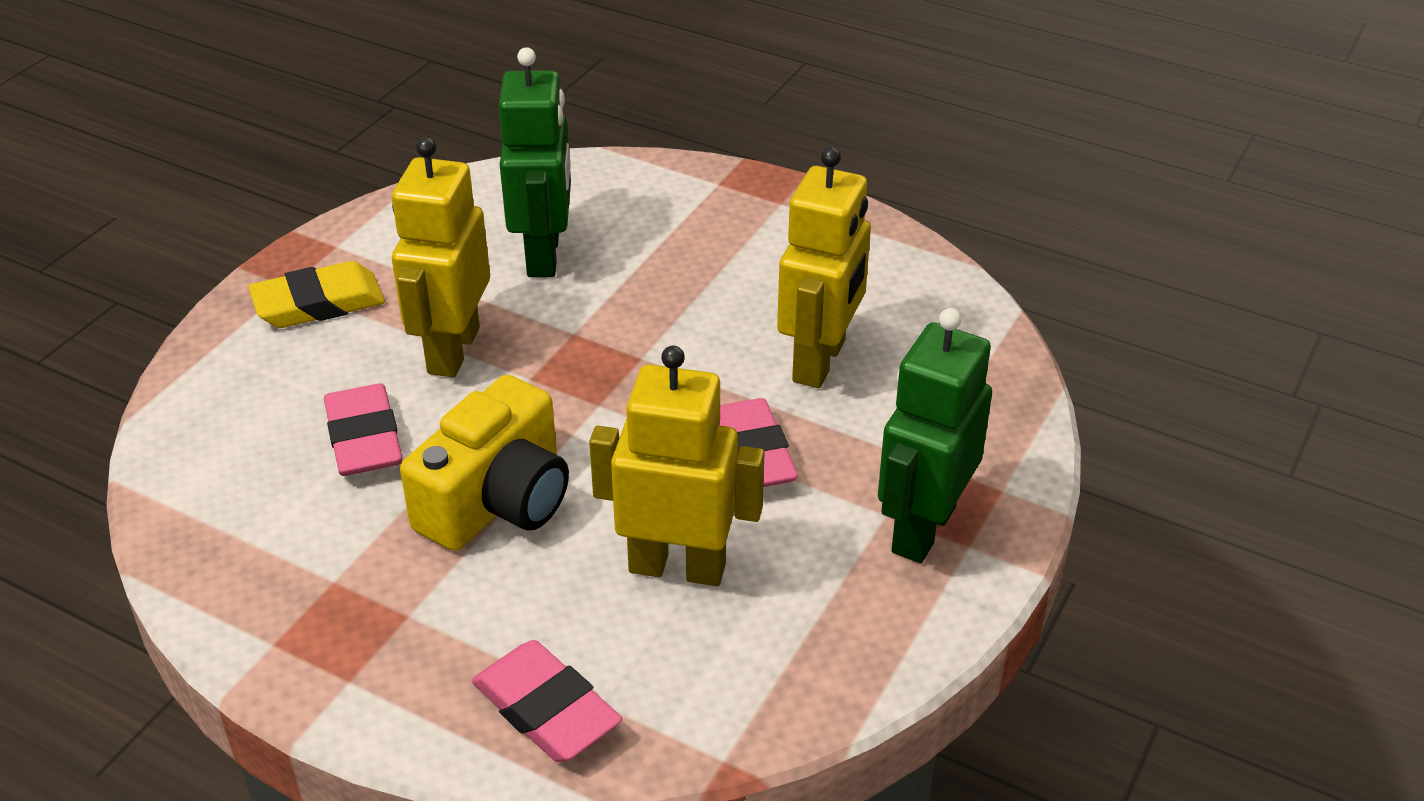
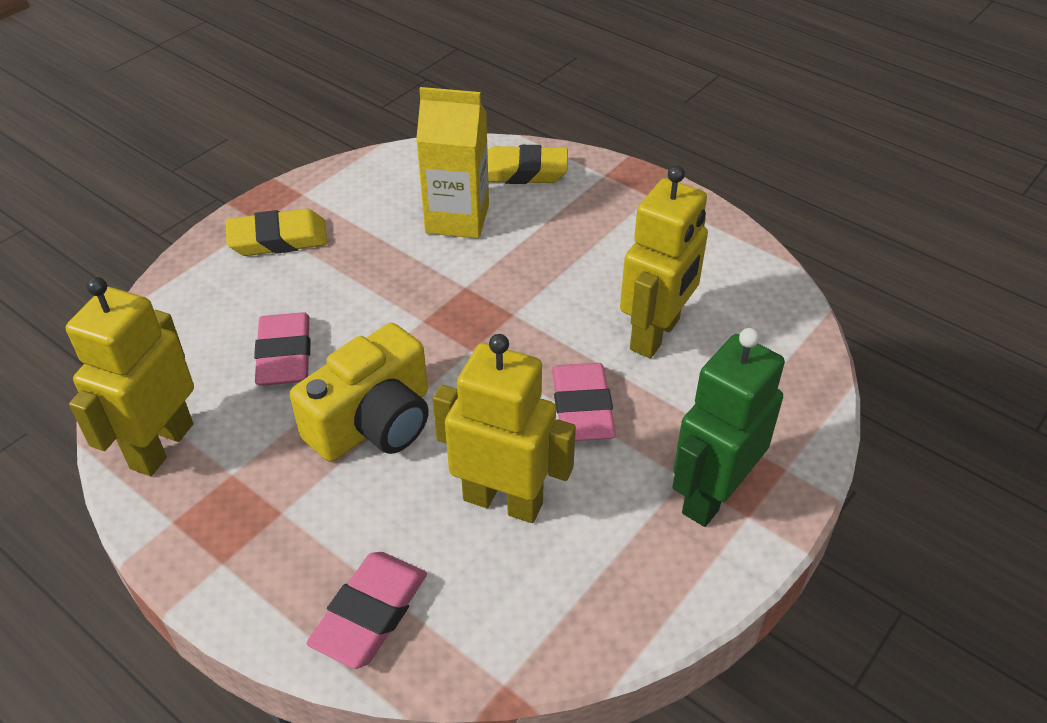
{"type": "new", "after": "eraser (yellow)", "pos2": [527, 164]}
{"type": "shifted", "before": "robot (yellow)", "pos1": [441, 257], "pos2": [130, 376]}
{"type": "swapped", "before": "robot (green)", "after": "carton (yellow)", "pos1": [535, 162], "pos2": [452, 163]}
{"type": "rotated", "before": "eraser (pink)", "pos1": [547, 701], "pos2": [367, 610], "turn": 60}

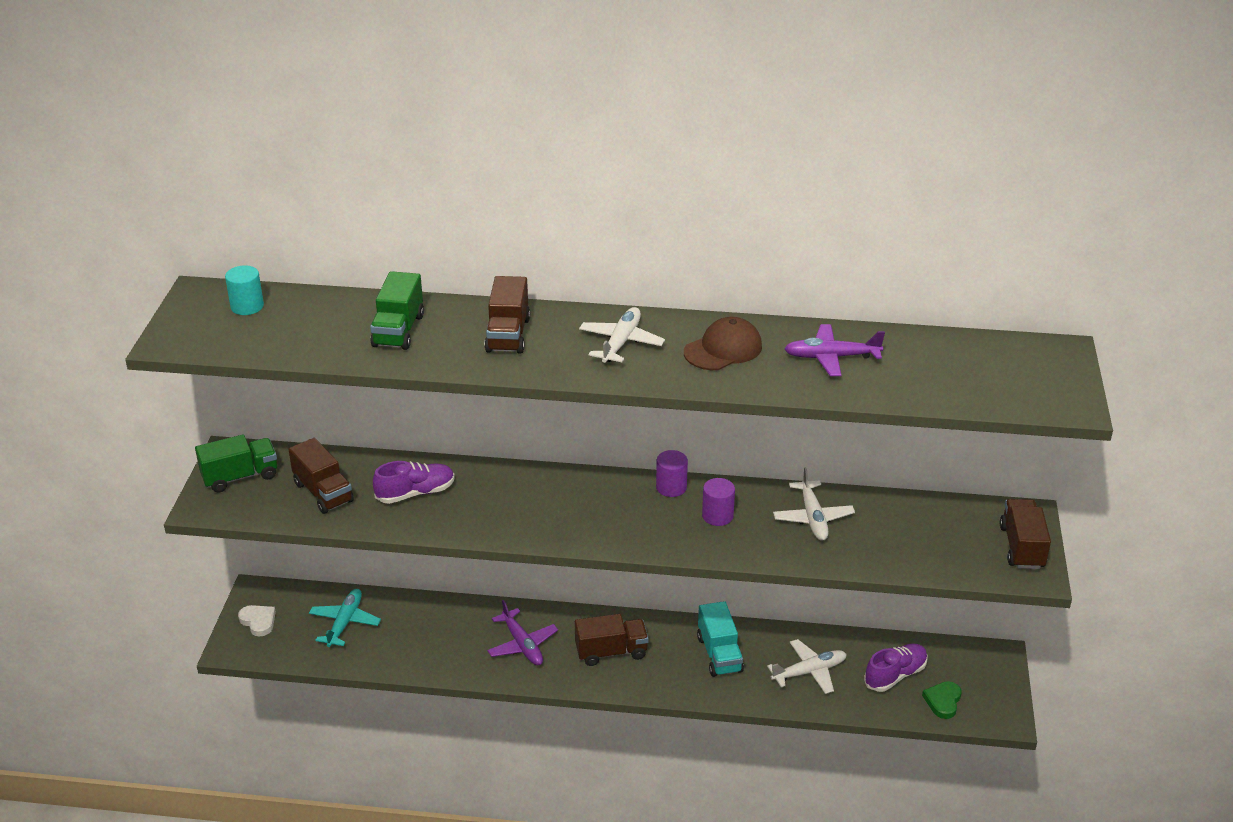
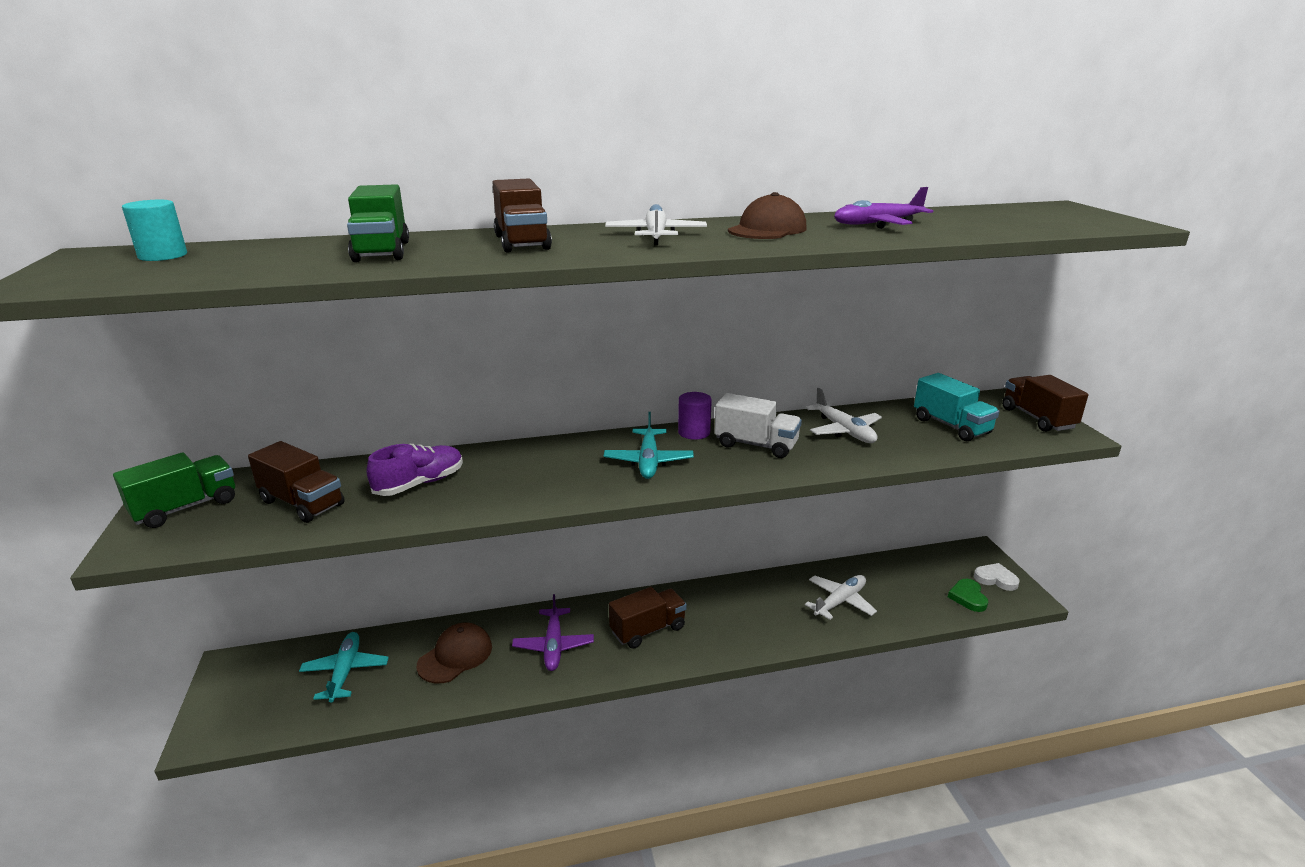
{"type": "gone", "before": "shoe (purple)", "pos1": [896, 667]}
{"type": "new", "after": "cap (brown)", "pos2": [454, 653]}
{"type": "new", "after": "plane (turquoise)", "pos2": [649, 445]}
{"type": "shifted", "before": "heart (white)", "pos1": [257, 621], "pos2": [997, 577]}
{"type": "shifted", "before": "truck (turquoise)", "pos1": [720, 639], "pos2": [956, 407]}
{"type": "swapped", "before": "cylinder (purple)", "after": "truck (white)", "pos1": [718, 502], "pos2": [758, 425]}
{"type": "rotated", "before": "plane (purple)", "pos1": [522, 632], "pos2": [553, 632], "turn": 45}

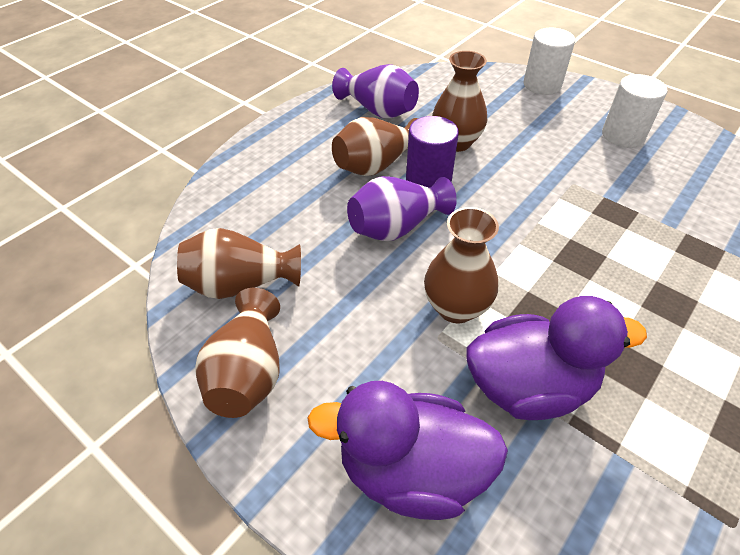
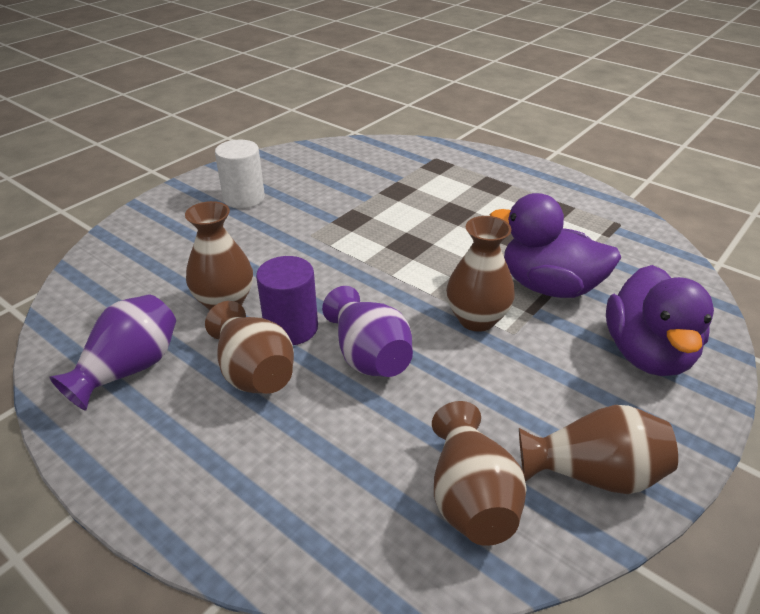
{"type": "gone", "before": "cylinder (white)", "pos1": [549, 61]}
{"type": "rotated", "before": "duck (purple)", "pos1": [556, 358], "pos2": [555, 245], "turn": -60}

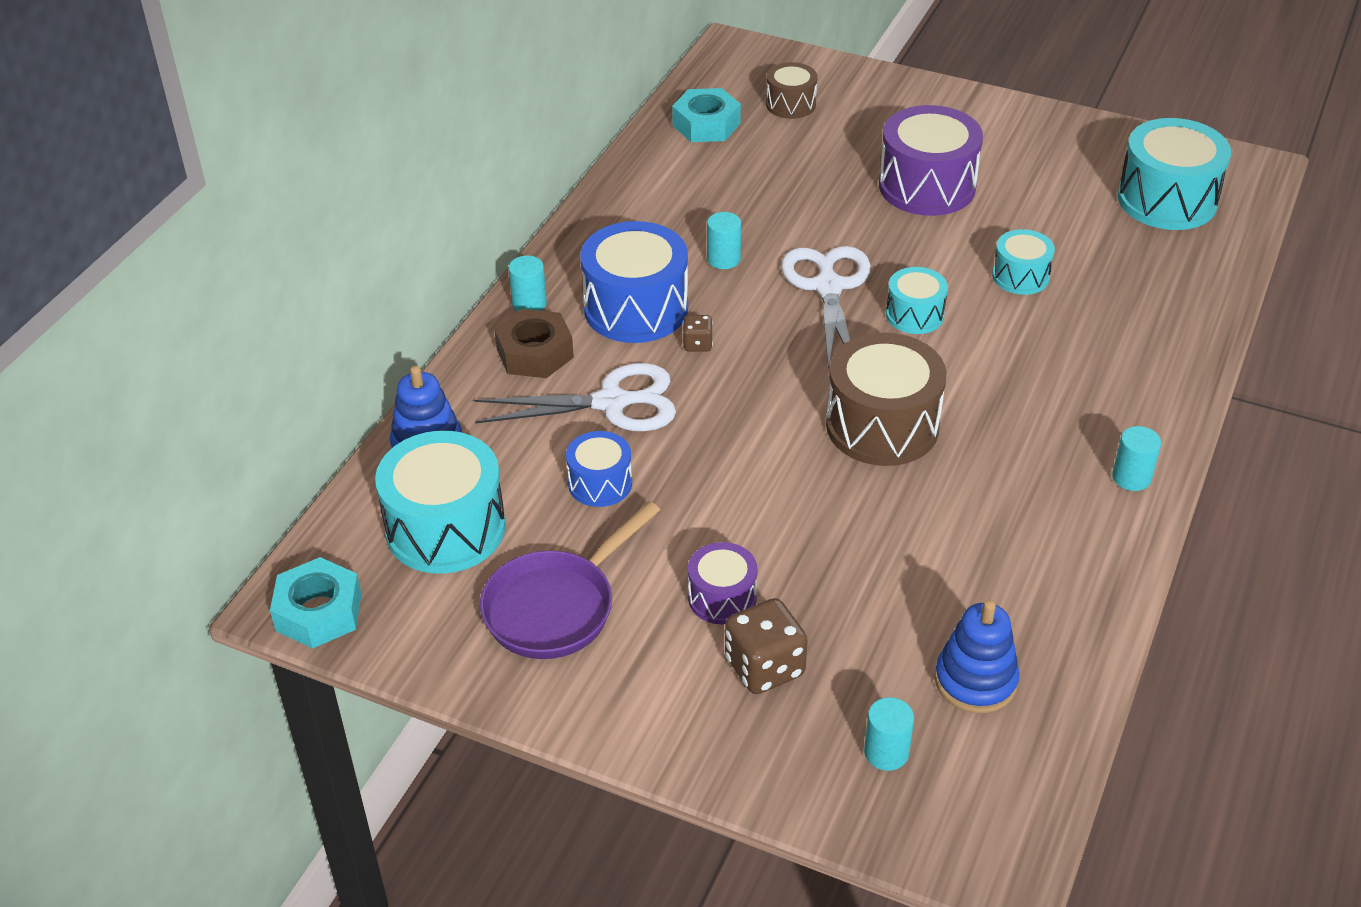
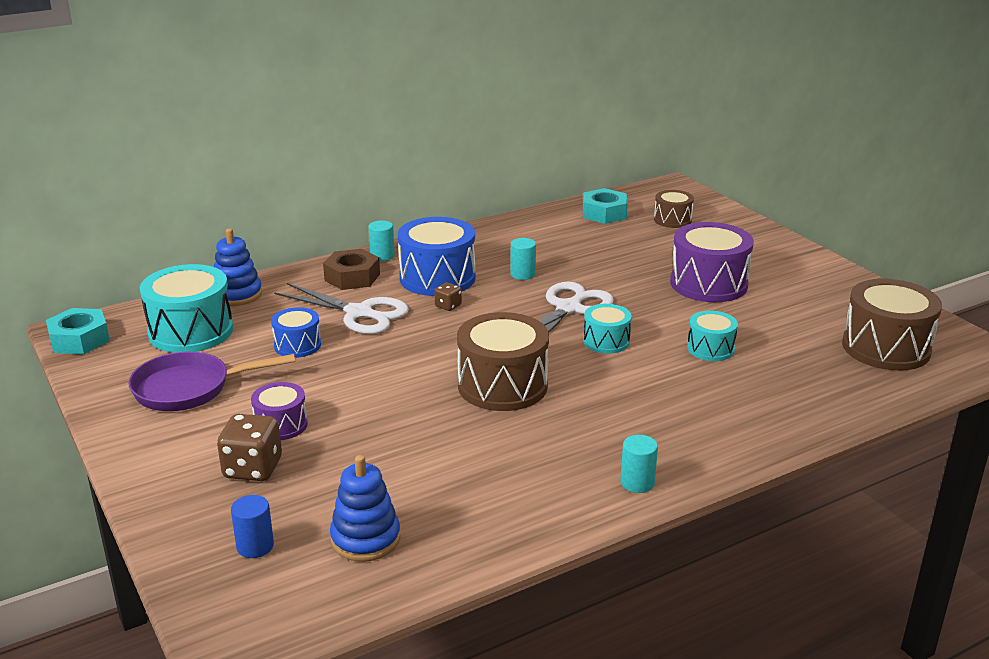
{"type": "repainted", "before": "cylinder (turquoise)", "after": "cylinder (blue)", "pos1": [889, 734], "pos2": [252, 526]}
{"type": "repainted", "before": "drum (turquoise)", "after": "drum (brown)", "pos1": [1174, 174], "pos2": [892, 325]}

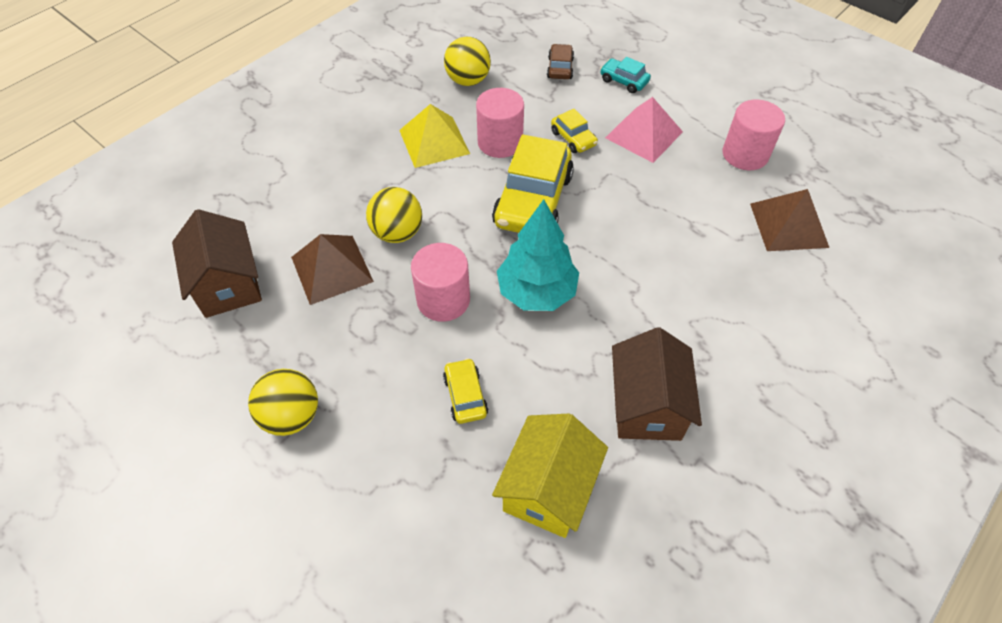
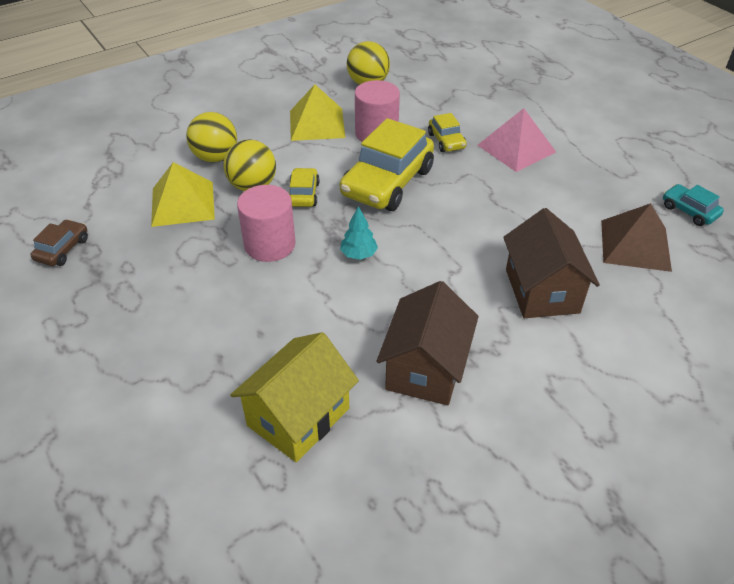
{"type": "gone", "before": "cylinder (pink)", "pos1": [754, 134]}
{"type": "shifted", "before": "house (brown)", "pos1": [217, 263], "pos2": [551, 263]}
{"type": "shifted", "before": "ball (yellow)", "pos1": [283, 402], "pos2": [211, 137]}
{"type": "shifted", "before": "car (yellow)", "pos1": [465, 391], "pos2": [304, 187]}
{"type": "shifted", "before": "car (brown)", "pos1": [560, 61], "pos2": [59, 242]}
{"type": "shifted", "before": "car (turquoise)", "pos1": [625, 75], "pos2": [693, 205]}
{"type": "repainted", "before": "pyramid (brown)", "after": "pyramid (yellow)", "pos1": [332, 269], "pos2": [183, 194]}
{"type": "scaled", "before": "tree (turquoise)", "pos1": [538, 255], "pos2": [359, 233], "scale": 0.47}

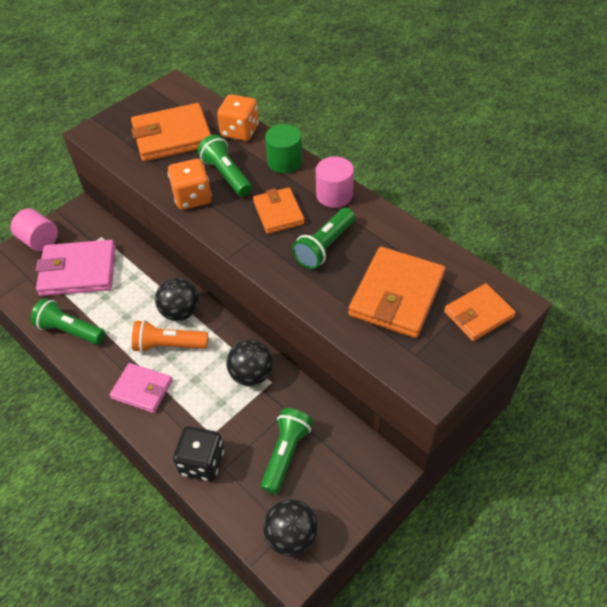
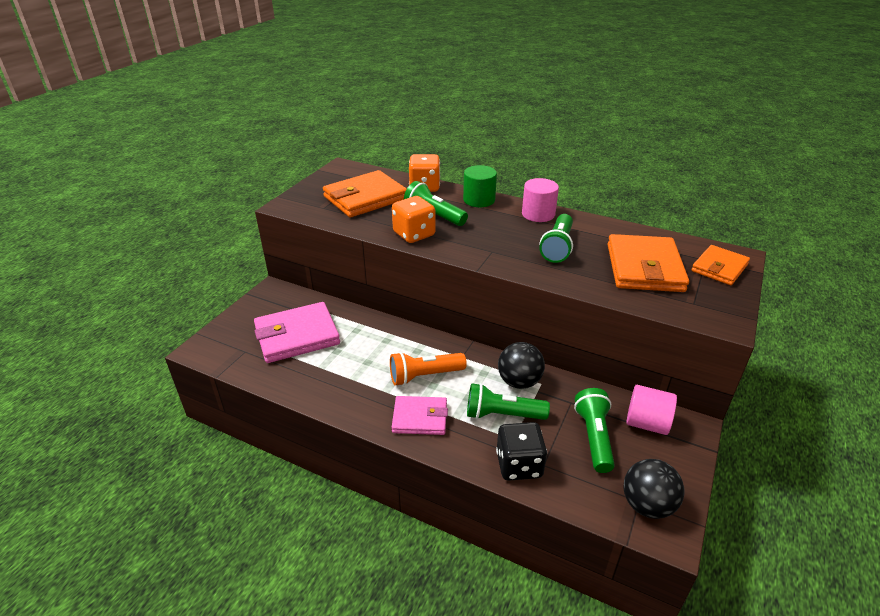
{"type": "gone", "before": "ball (black)", "pos1": [177, 299]}
{"type": "gone", "before": "wallet (orange)", "pos1": [279, 210]}
{"type": "shifted", "before": "cylinder (pink)", "pos1": [34, 230], "pos2": [651, 410]}
{"type": "shifted", "before": "flashlight (green)", "pos1": [67, 321], "pos2": [508, 401]}

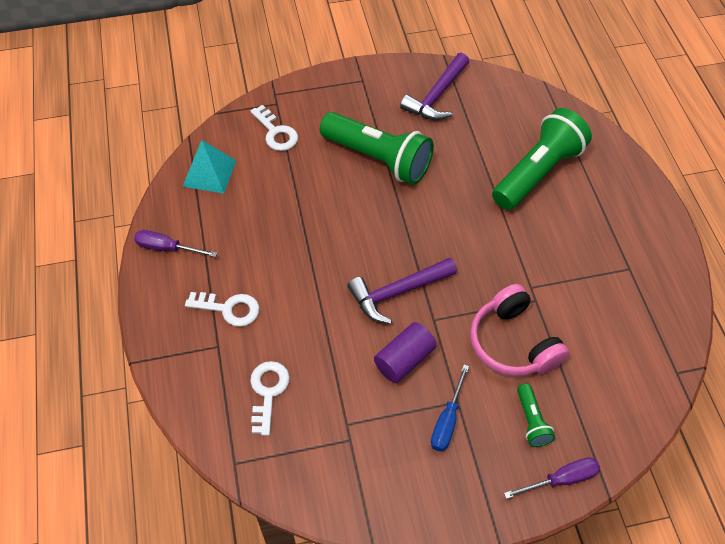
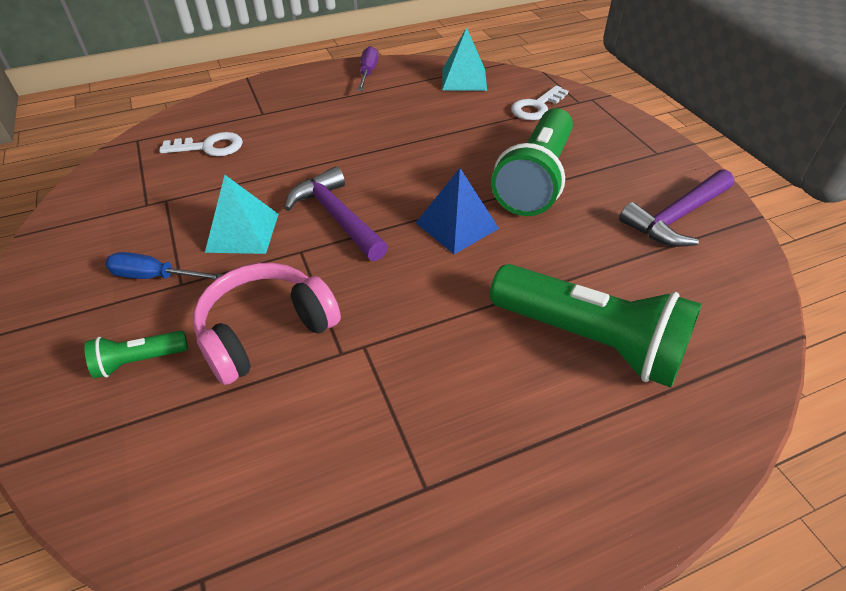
{"type": "gone", "before": "key (white)", "pos1": [222, 309]}
{"type": "gone", "before": "screwdriver (purple)", "pos1": [552, 478]}
{"type": "new", "after": "pyramid (blue)", "pos2": [457, 211]}
{"type": "swapped", "before": "cylinder (purple)", "after": "pyramid (turquoise)", "pos1": [405, 352], "pos2": [241, 214]}
{"type": "rotated", "before": "hammer (purple)", "pos1": [434, 86], "pos2": [676, 208], "turn": -60}

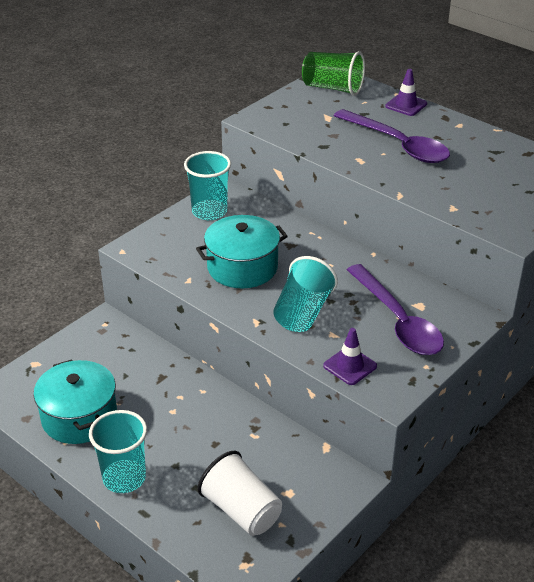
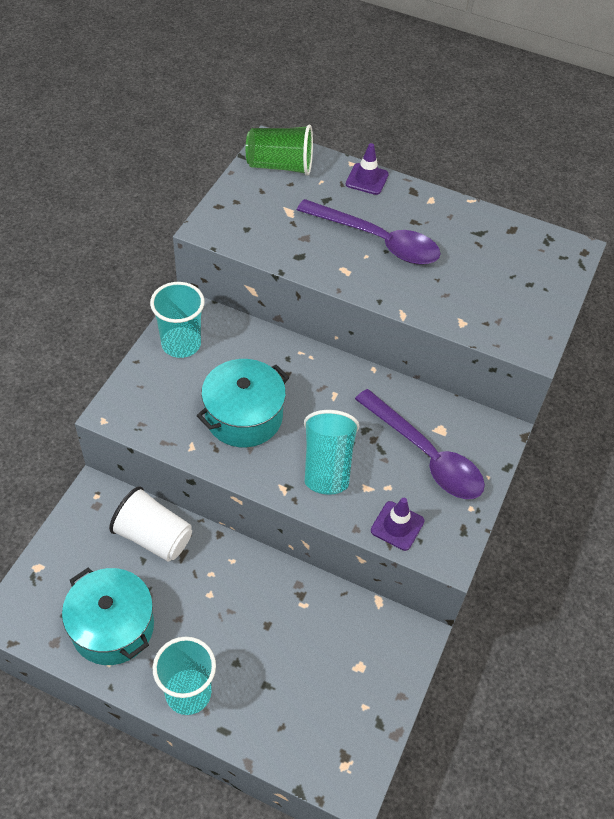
{"type": "shifted", "before": "cup (white)", "pos1": [240, 493], "pos2": [150, 524]}

